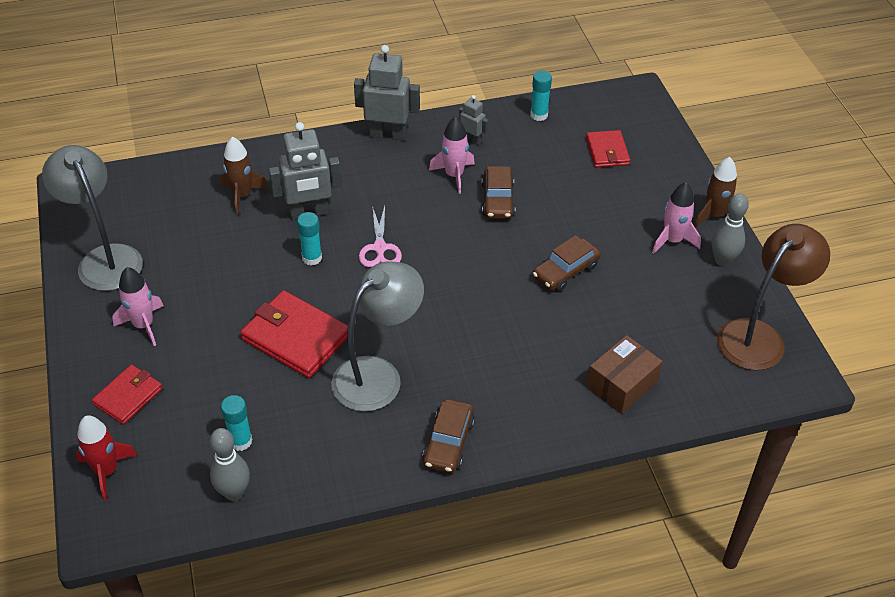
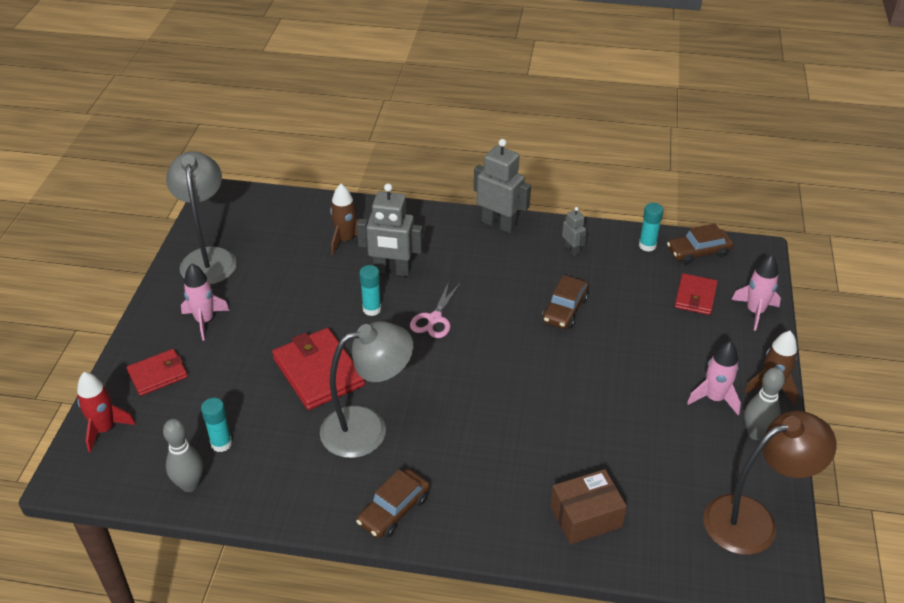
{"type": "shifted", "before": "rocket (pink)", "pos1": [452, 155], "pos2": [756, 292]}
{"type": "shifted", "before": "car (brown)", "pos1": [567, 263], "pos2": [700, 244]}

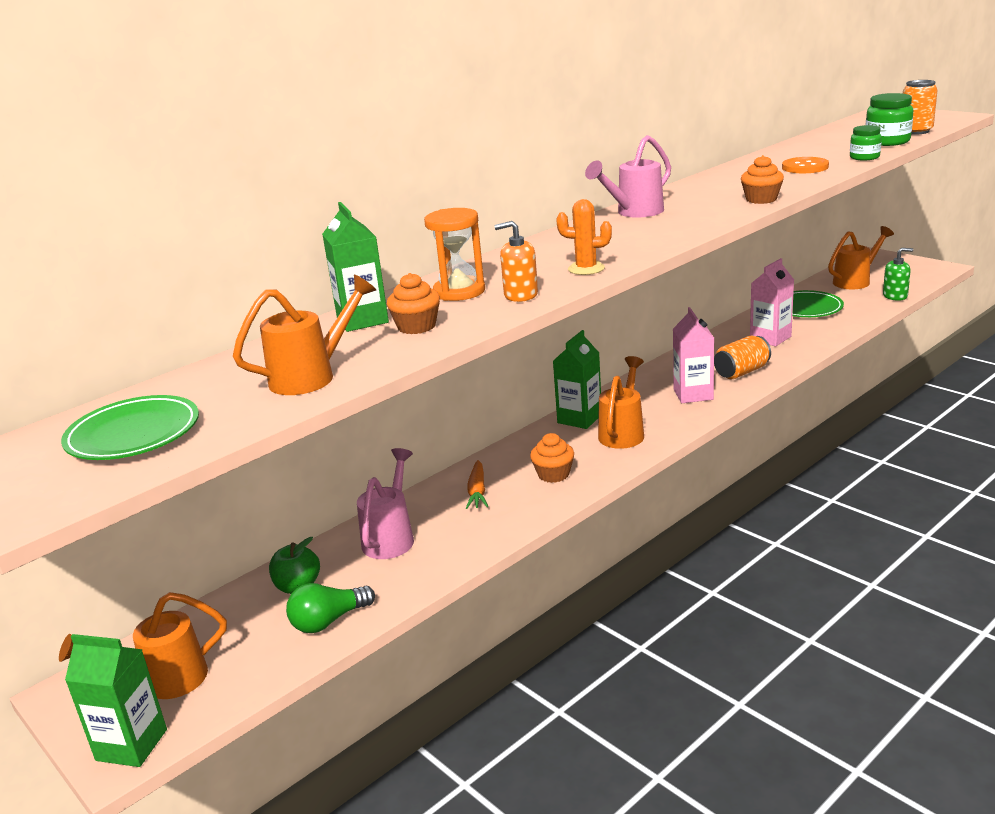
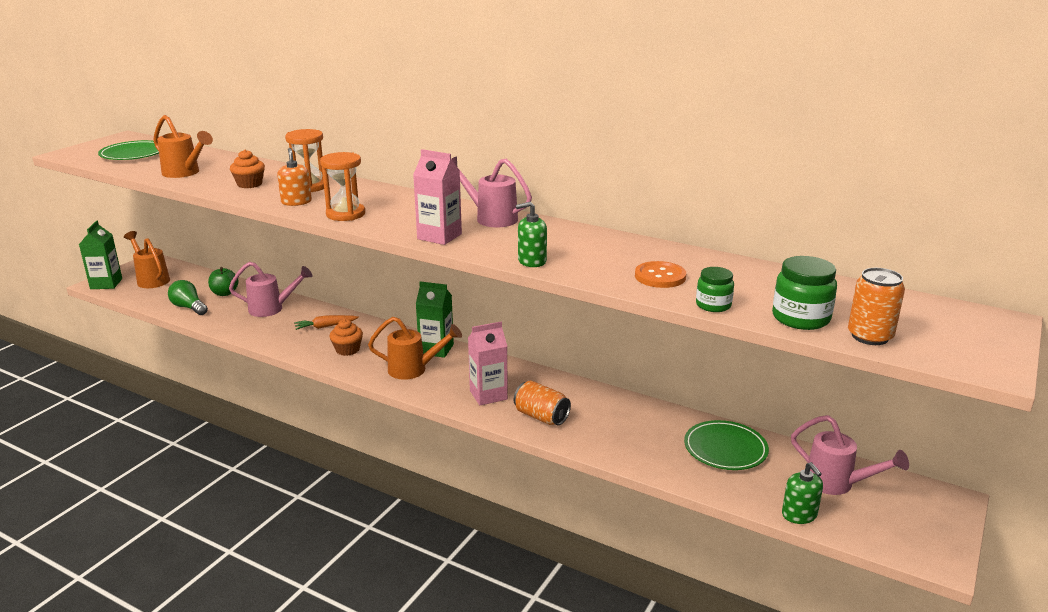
{"type": "gone", "before": "carton (green)", "pos1": [355, 267]}
{"type": "shifted", "before": "carton (pink)", "pos1": [772, 302], "pos2": [437, 197]}
{"type": "swapped", "before": "cactus (orange)", "after": "hourglass (orange)", "pos1": [584, 237], "pos2": [342, 186]}
{"type": "swapped", "before": "cupcake (orange)", "after": "soap dispenser (green)", "pos1": [762, 179], "pos2": [531, 234]}
{"type": "repainted", "before": "watering can (orange)", "after": "watering can (pink)", "pos1": [861, 257], "pos2": [850, 455]}

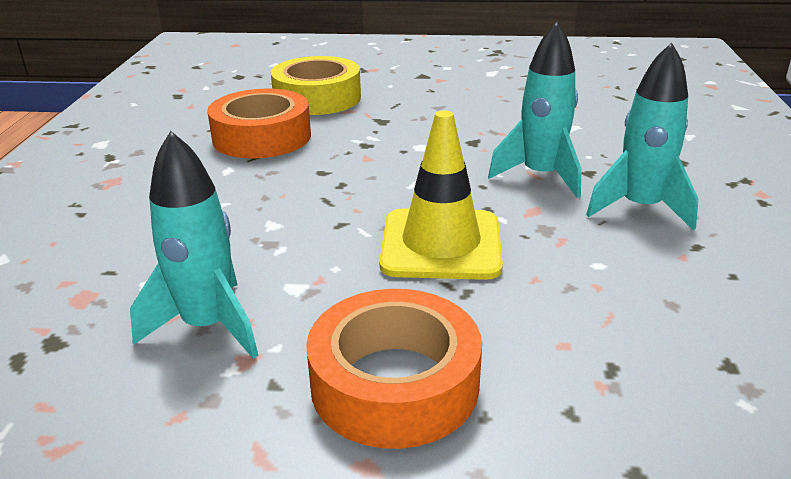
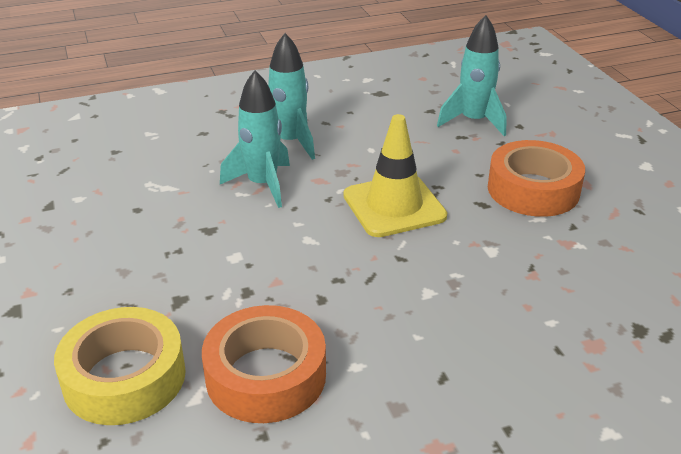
{"type": "shifted", "before": "rocket (turquoise)", "pos1": [194, 245], "pos2": [472, 75]}

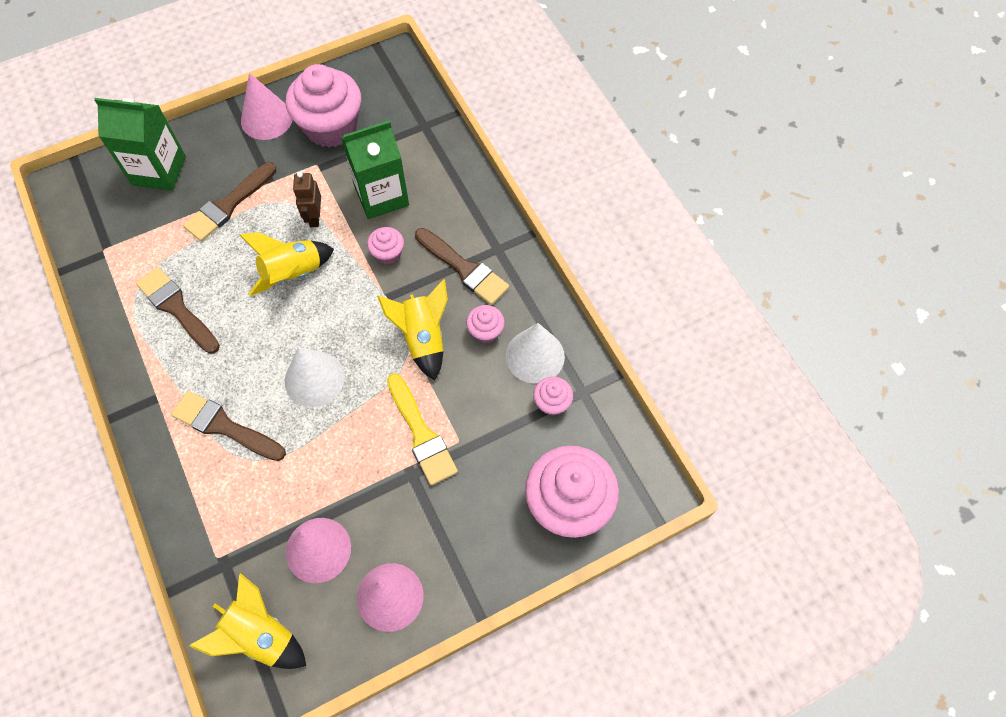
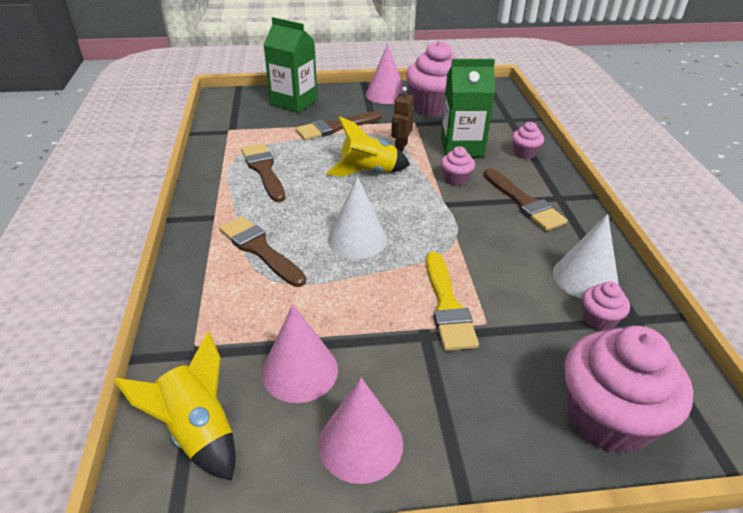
{"type": "gone", "before": "rocket (yellow)", "pos1": [412, 330]}
{"type": "shifted", "before": "cupcake (pink)", "pos1": [485, 324], "pos2": [528, 140]}

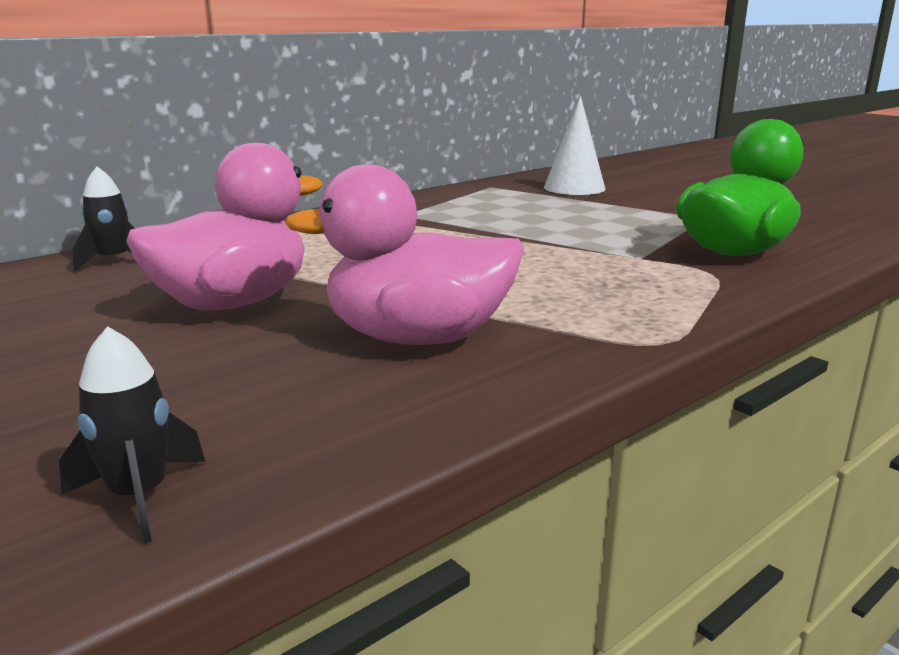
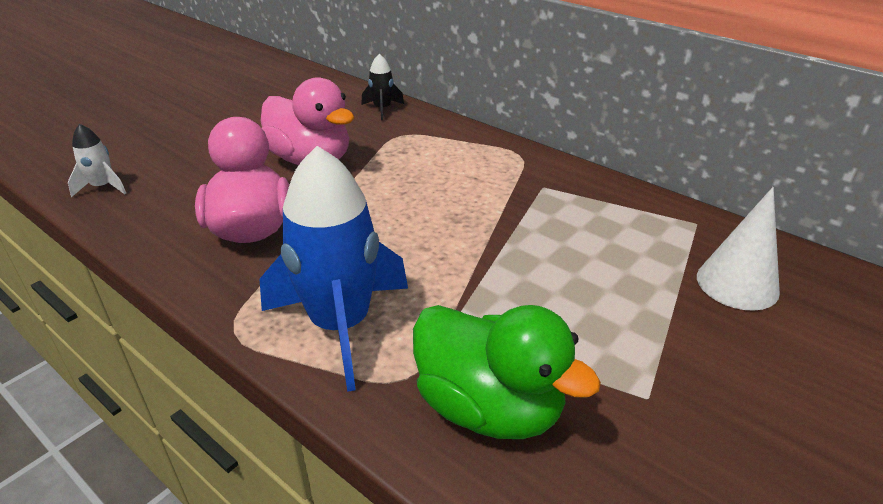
{"type": "new", "after": "rocket (blue)", "pos2": [334, 269]}
{"type": "repainted", "before": "rocket (black)", "after": "rocket (white)", "pos1": [132, 434], "pos2": [97, 160]}

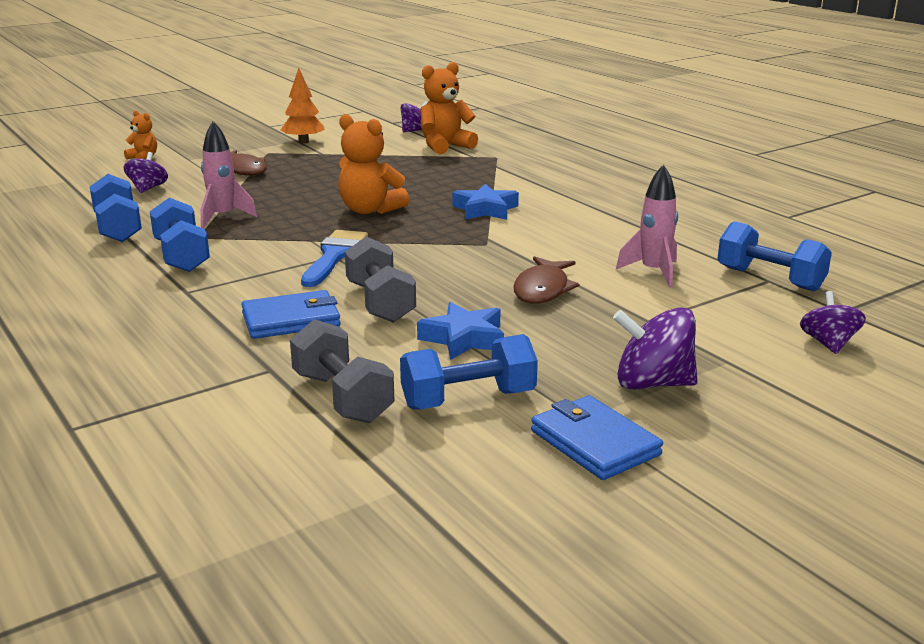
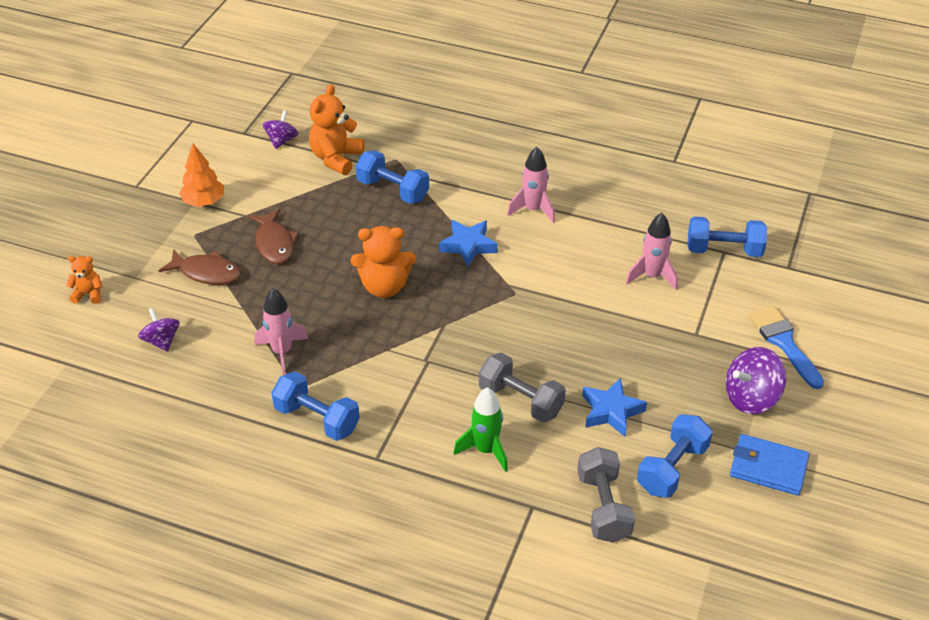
{"type": "gone", "before": "spinning top (purple)", "pos1": [833, 322]}
{"type": "new", "after": "rocket (pink)", "pos2": [531, 185]}
{"type": "shifted", "before": "dumbbell (blue)", "pos1": [116, 208], "pos2": [392, 177]}
{"type": "shifted", "before": "brush (blue)", "pos1": [334, 258], "pos2": [786, 347]}
{"type": "shifted", "before": "fish (brown)", "pos1": [546, 280], "pos2": [274, 236]}
{"type": "swapped", "before": "wallet (blue)", "after": "rocket (green)", "pos1": [291, 314], "pos2": [480, 429]}
{"type": "rotated", "before": "dumbbell (grey)", "pos1": [342, 371], "pos2": [606, 495], "turn": 60}

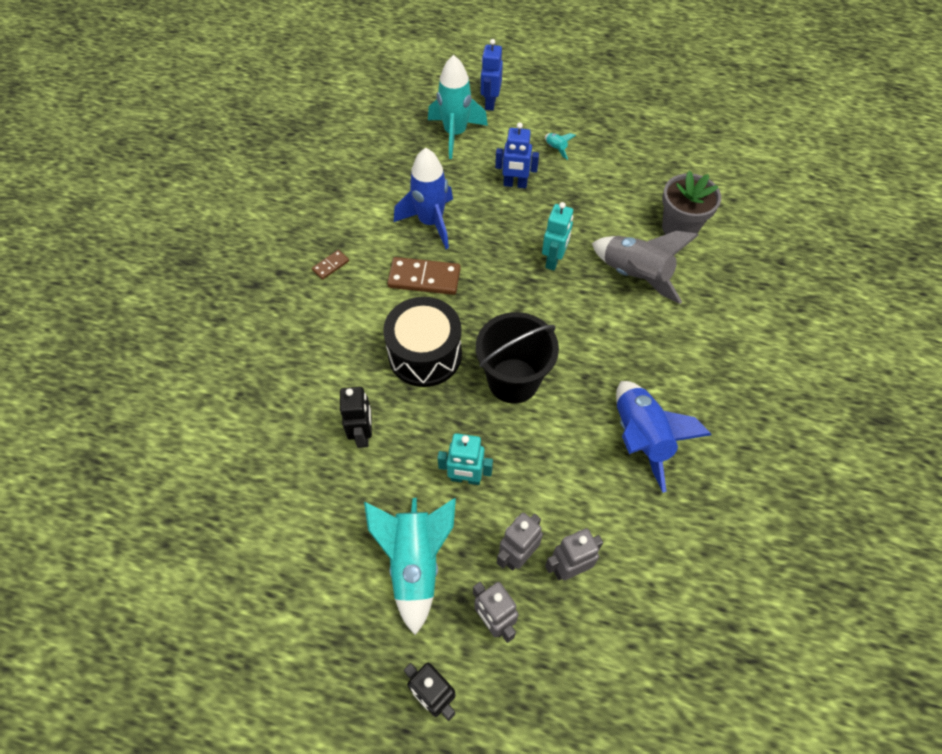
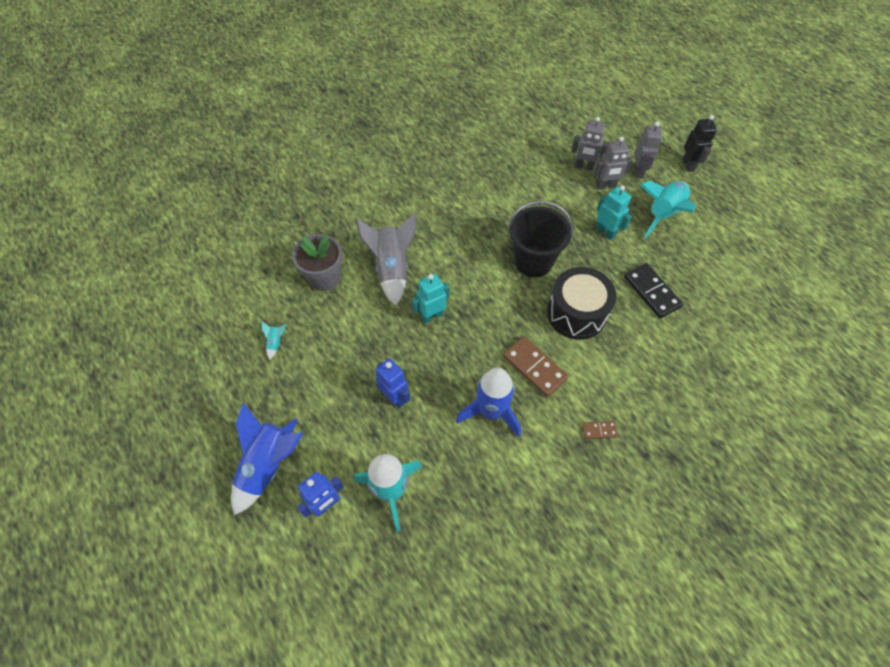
{"type": "shifted", "before": "rocket (turquoise)", "pos1": [560, 146], "pos2": [274, 340]}
{"type": "shifted", "before": "rocket (blue)", "pos1": [664, 437], "pos2": [267, 459]}
{"type": "swapped", "before": "robot (black)", "after": "domino (black)", "pos1": [356, 417], "pos2": [653, 291]}

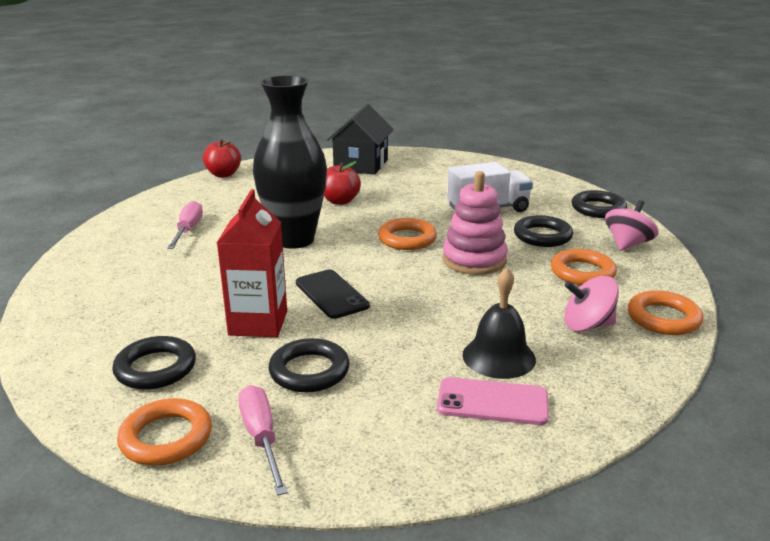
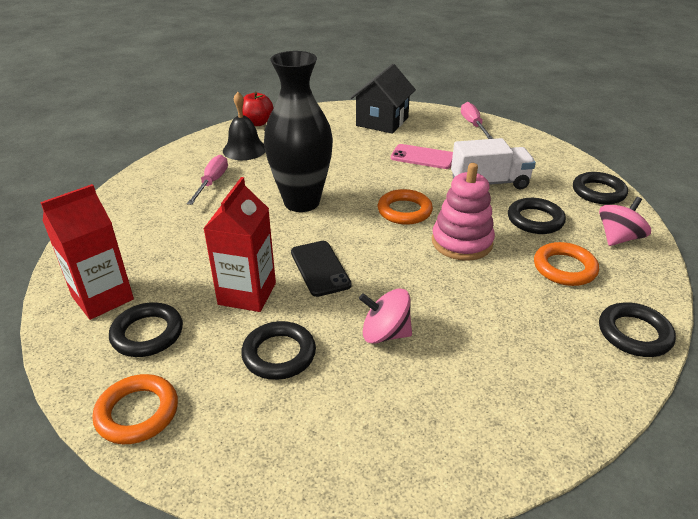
{"type": "gone", "before": "apple (red)", "pos1": [342, 183]}
{"type": "new", "after": "carton (red)", "pos2": [87, 252]}
{"type": "shifted", "before": "screwdriver (pink)", "pos1": [263, 440], "pos2": [477, 120]}
{"type": "shifted", "before": "phone (pink)", "pos1": [493, 401], "pos2": [422, 156]}
{"type": "shifted", "before": "bell (black)", "pos1": [499, 323], "pos2": [244, 126]}
{"type": "shifted", "before": "spinning top (pink)", "pos1": [591, 304], "pos2": [385, 316]}
{"type": "repainted", "before": "ring (orange)", "after": "ring (black)", "pos1": [666, 313], "pos2": [637, 329]}

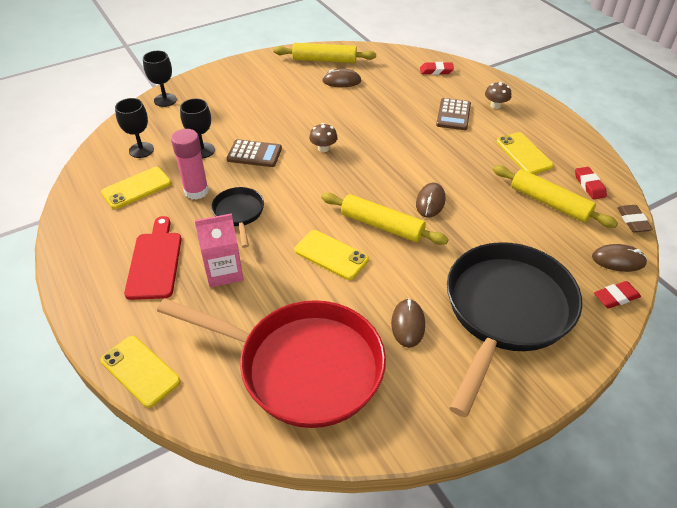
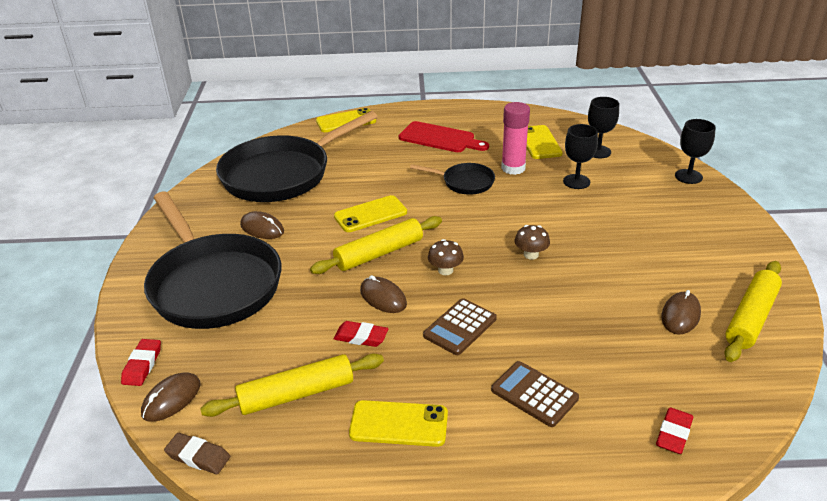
{"type": "gone", "before": "carton (pink)", "pos1": [219, 250]}
{"type": "shifted", "before": "calculator (brown)", "pos1": [254, 153], "pos2": [460, 326]}
{"type": "shifted", "before": "mushroom (brown)", "pos1": [498, 95], "pos2": [446, 257]}
{"type": "shifted", "before": "eraser (red)", "pos1": [591, 183], "pos2": [361, 334]}
{"type": "repainted", "before": "pan (red)", "after": "pan (black)", "pos1": [271, 363], "pos2": [297, 156]}

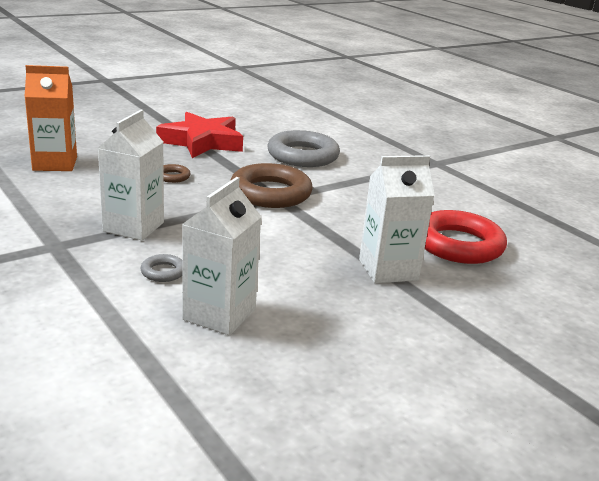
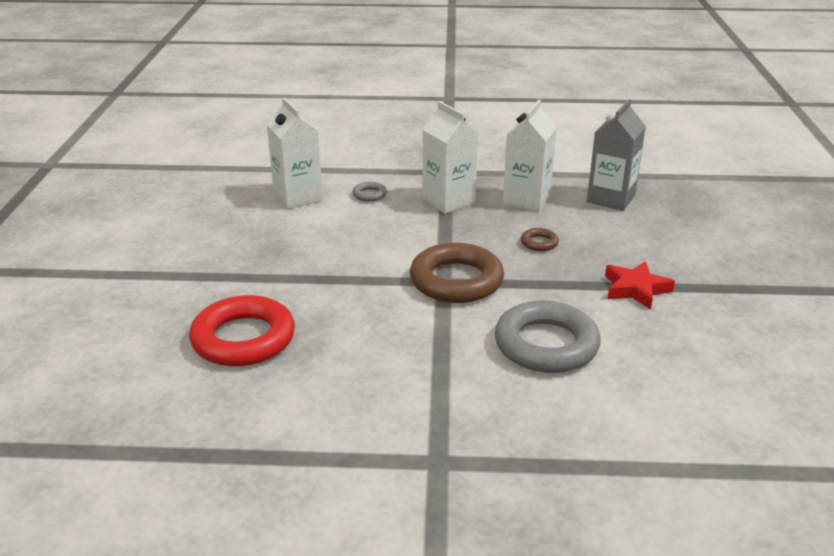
{"type": "shifted", "before": "carton (white)", "pos1": [397, 219], "pos2": [530, 156]}
{"type": "repainted", "before": "carton (orange)", "after": "carton (grey)", "pos1": [51, 118], "pos2": [616, 155]}
{"type": "scaled", "before": "star (red)", "pos1": [199, 135], "pos2": [640, 285], "scale": 0.6}

